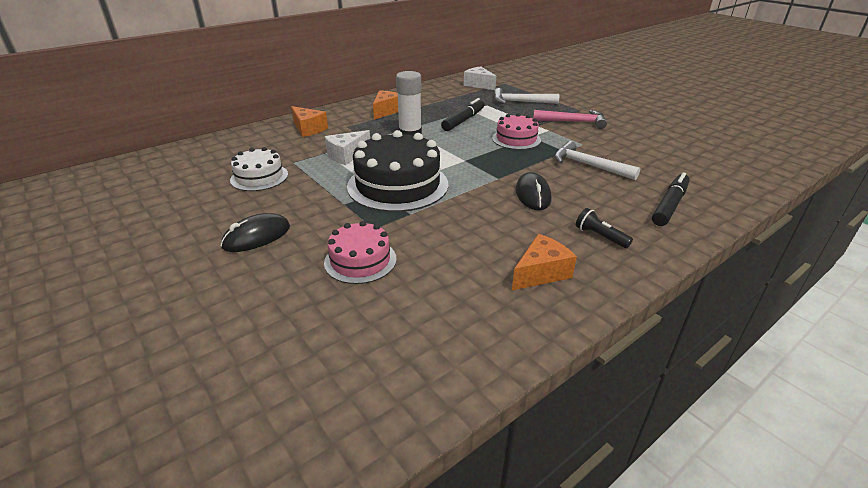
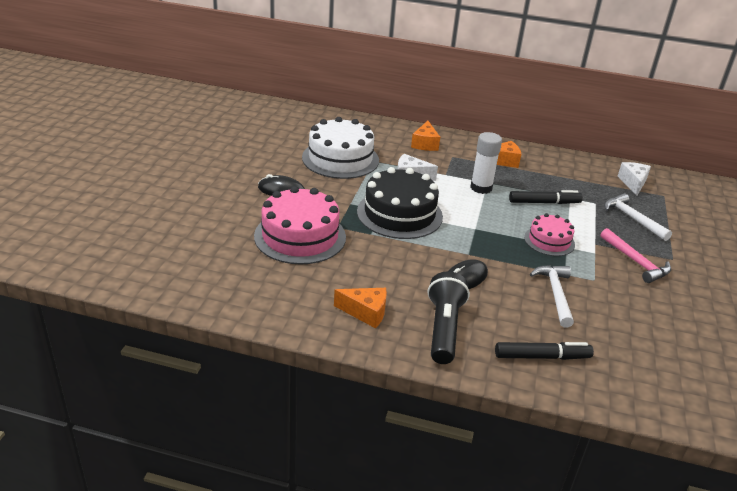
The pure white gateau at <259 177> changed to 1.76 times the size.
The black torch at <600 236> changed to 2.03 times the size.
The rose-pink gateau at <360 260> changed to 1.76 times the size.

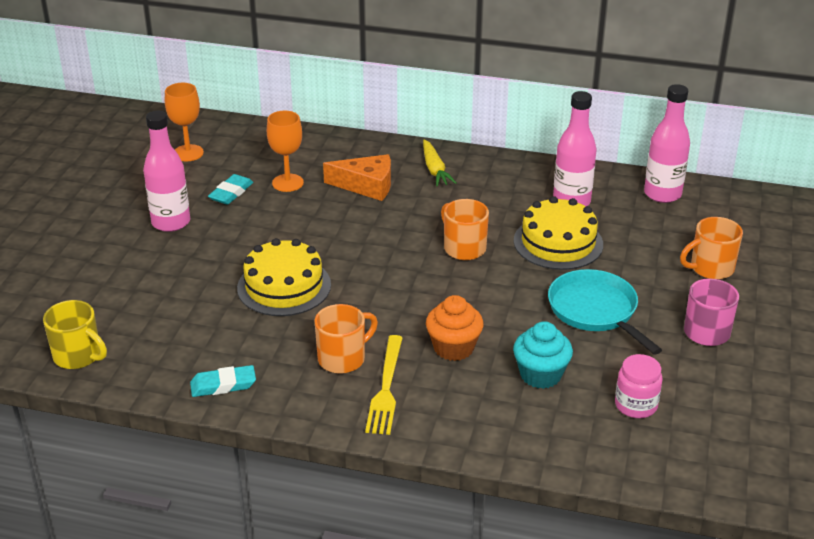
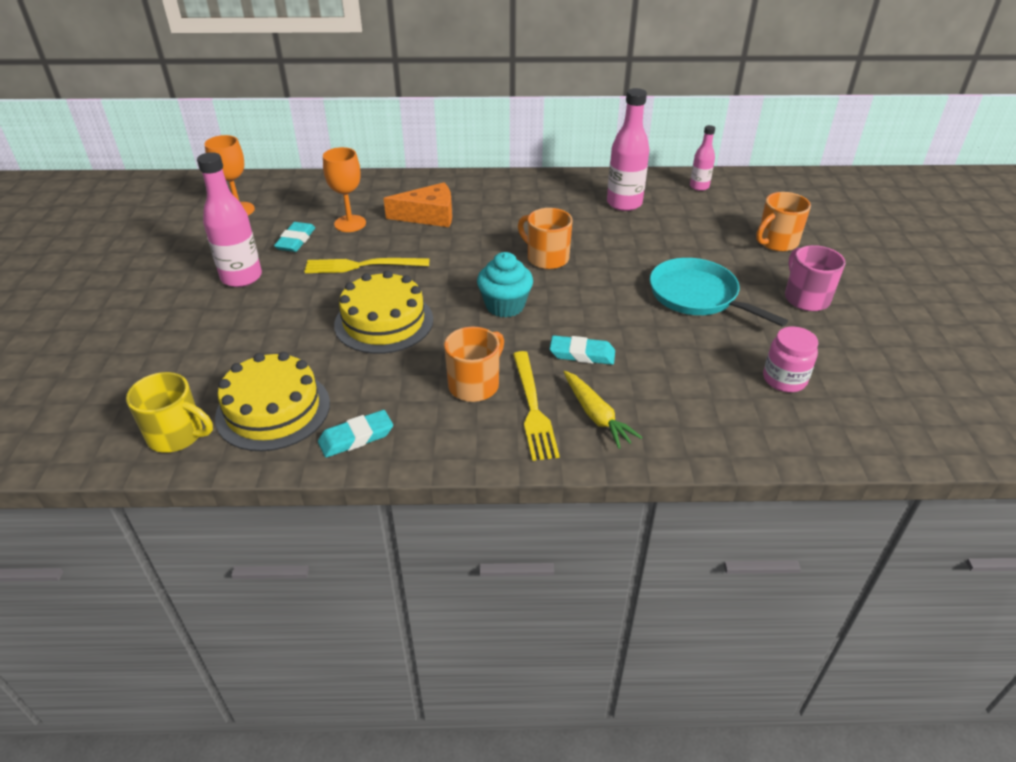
The rose-pink flask at <662 194> changed to 0.57 times the size.
The golden root vegetable moved from <434 169> to <596 415>.
The golden gateau moved from <558 242> to <273 410>.
The orange cupcake at <453 348> was replaced by the turquoise gum eraser at <582 354>.
The turquoise cupcake moved from <540 375> to <505 306>.
The golden fork at <362 265> appeared.

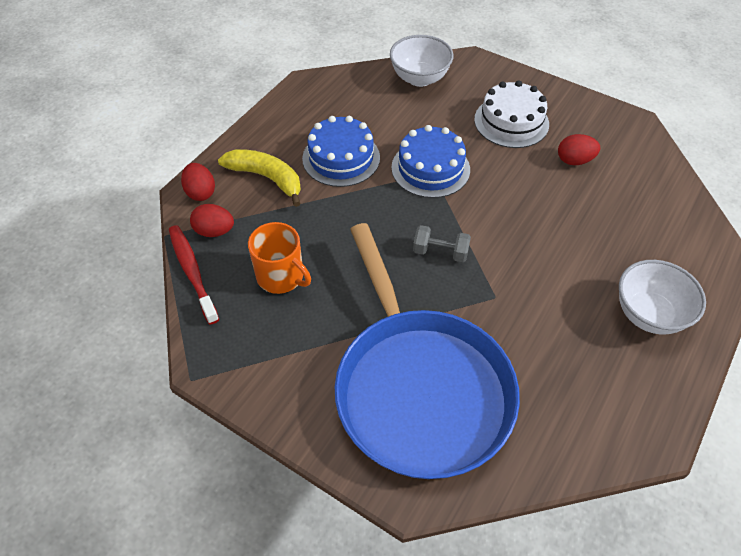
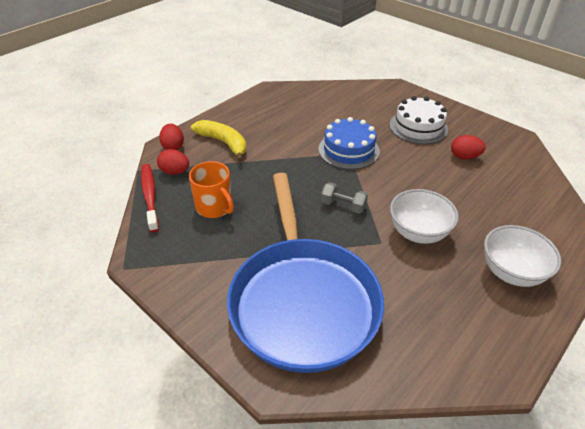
The pure white bowl moved from <419 78> to <418 233>.
The blue gateau at <341 158> disappeared.

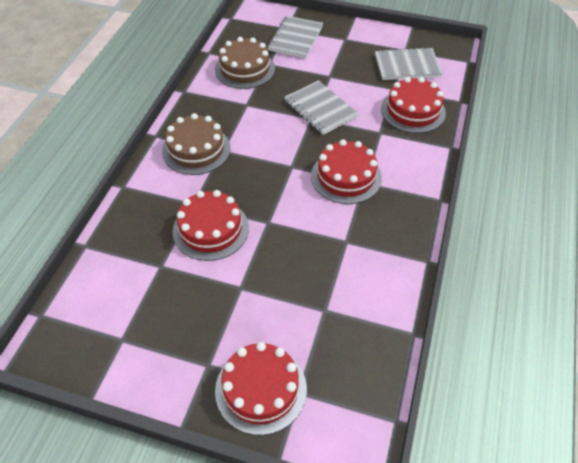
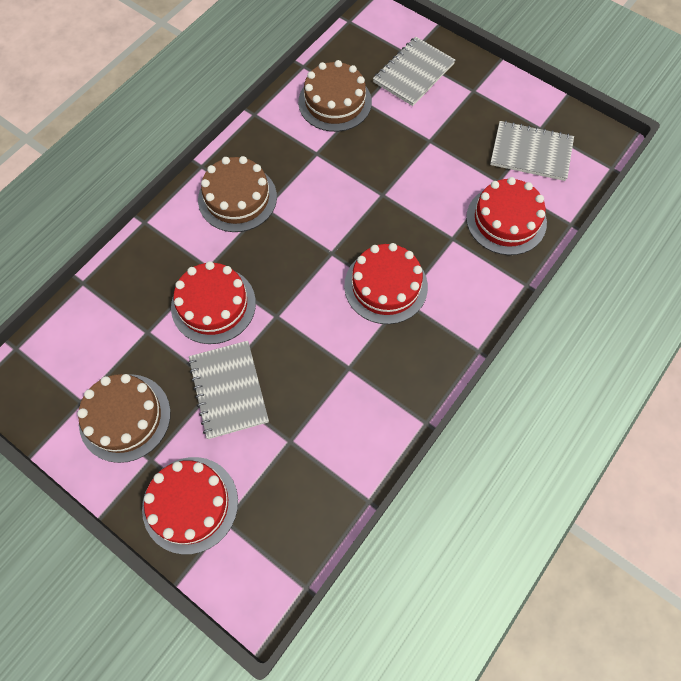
The grey notebook moved from <320 109> to <228 390>.
The russet gateau at <125 417> appeared.

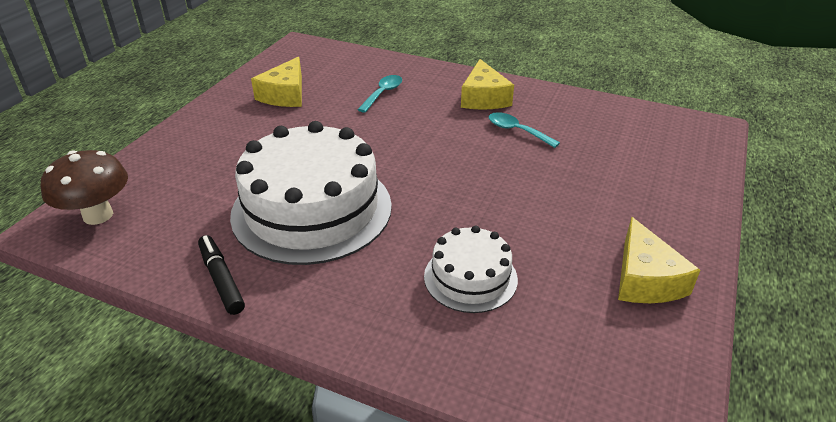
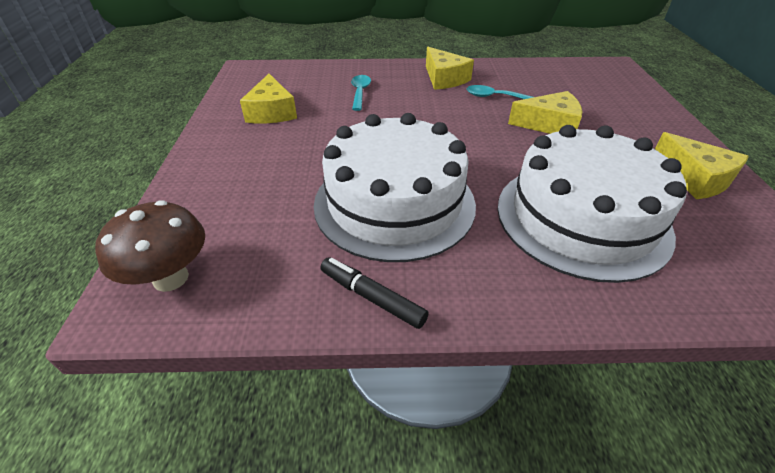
The pure white gateau at <470 277> changed to 1.93 times the size.
The golden piece of cheese at <549 125> appeared.

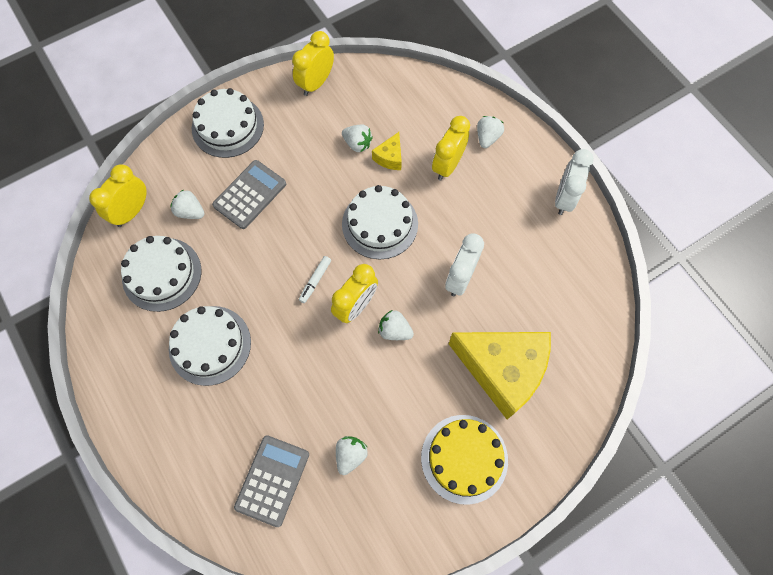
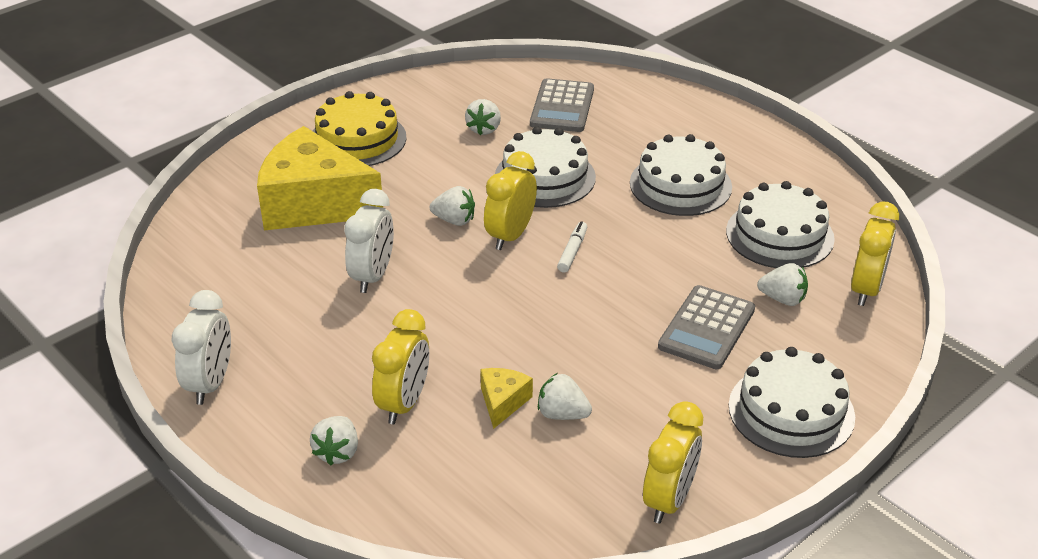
The pure white gateau moved from <380 224> to <545 177>.

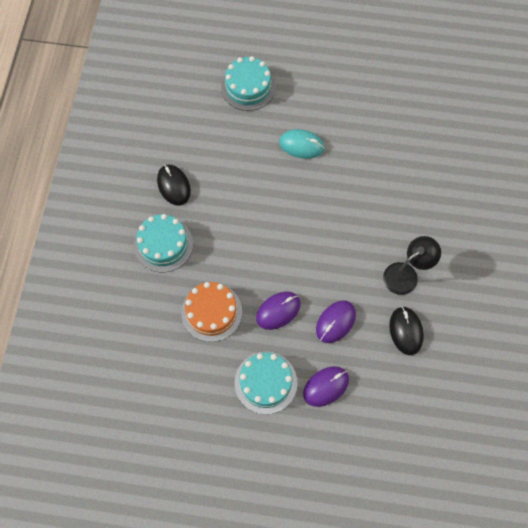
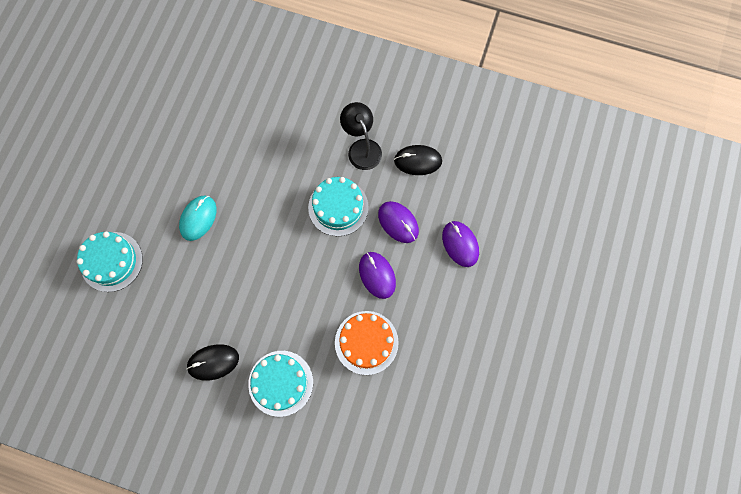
The turquoise gateau moved from <265 382> to <338 207>.

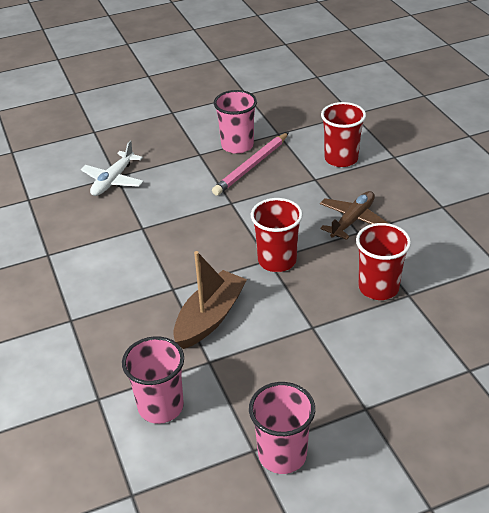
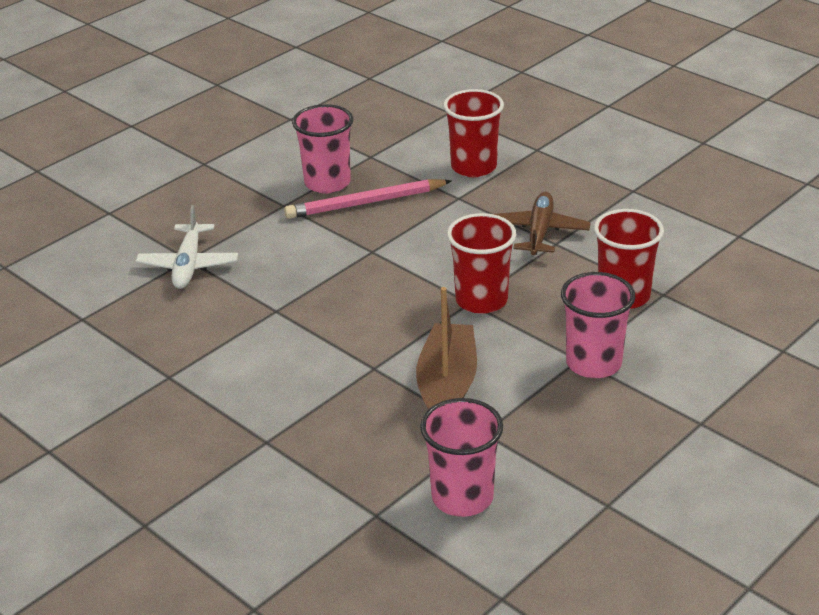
The rose-pink lead pencil at <251 166> turned 60 degrees clockwise.
The rose-pink beaker moved from <282 454> to <593 363>.

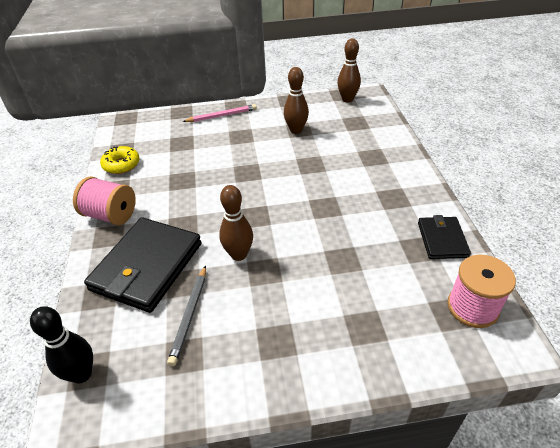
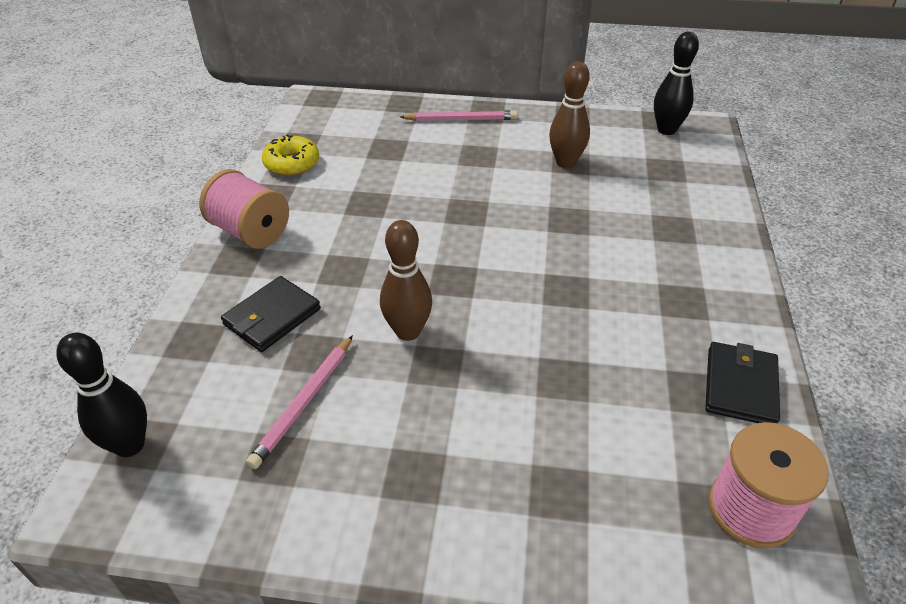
The russet skittle at <347 99> became the black skittle at <666 130>.
The black card wallet at <147 266> changed to 0.55 times the size.
The grey lead pencil at <189 315> became the rose-pink lead pencil at <304 402>.

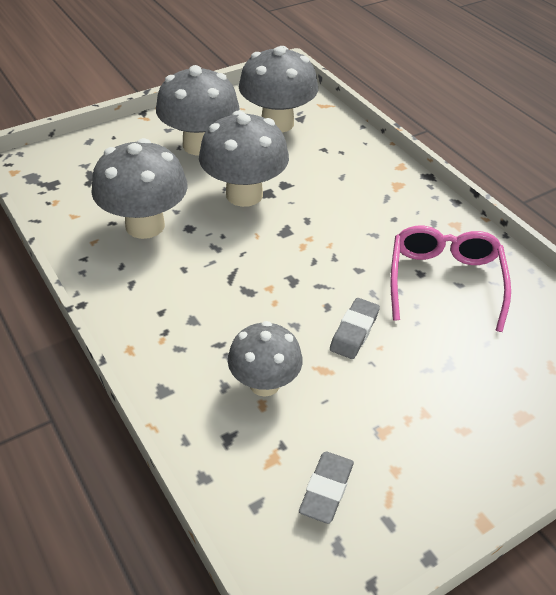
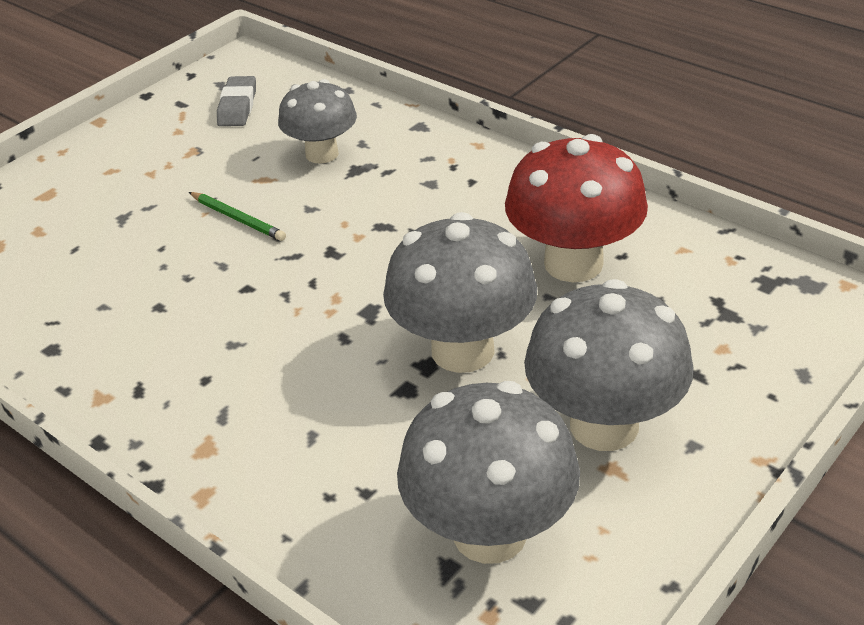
The grey mushroom at <145 225> became the red mushroom at <573 263>.
The rose-pink eyeglasses at <444 281> disappeared.
The grey gum eraser at <354 332> was replaced by the emerald lead pencil at <238 219>.

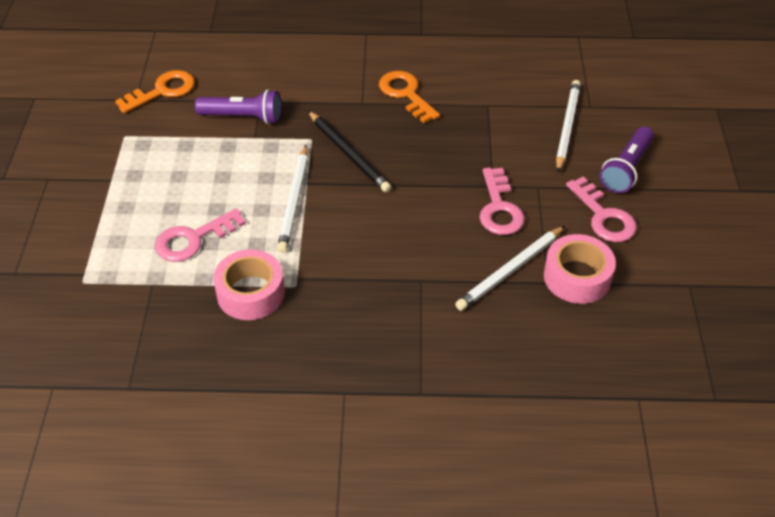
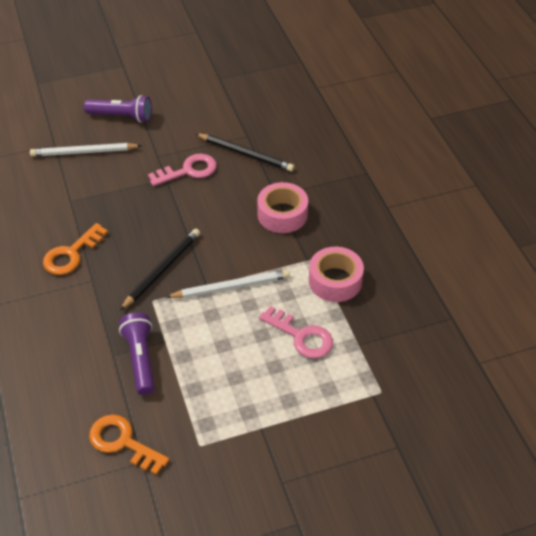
The rose-pink door key at <603 216> disappeared.
The pure white lead pencil at <510 270> became the black lead pencil at <246 154>.
The rose-pink roll of tape moved from <577 277> to <282 214>.

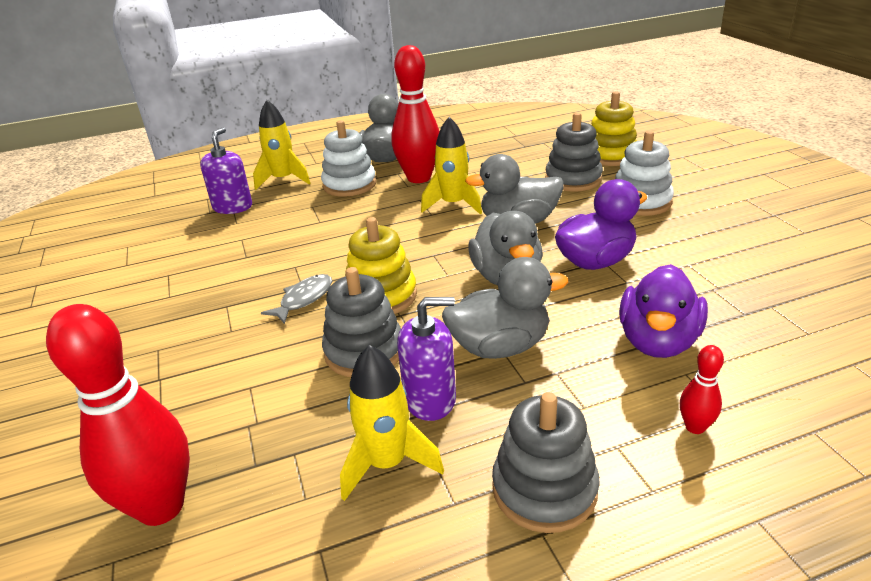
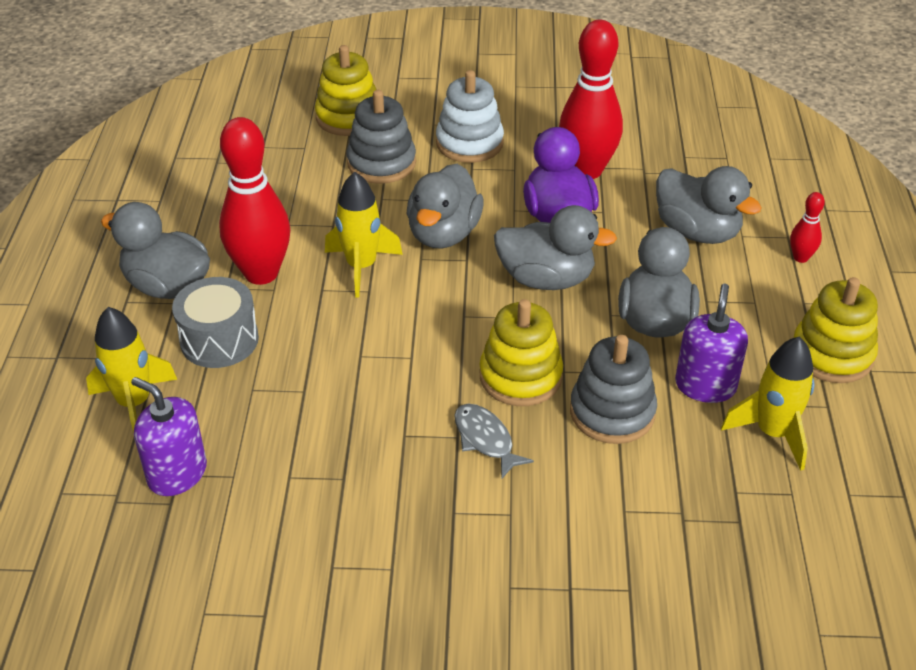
The pure white ring stacker at <349 185> was replaced by the grey snare drum at <219 340>.
The purple rubber duck at <657 341> became the grey rubber duck at <697 231>.
The red skittle moved from <161 507> to <587 170>.
The grey ring stacker at <544 489> became the golden ring stacker at <832 354>.

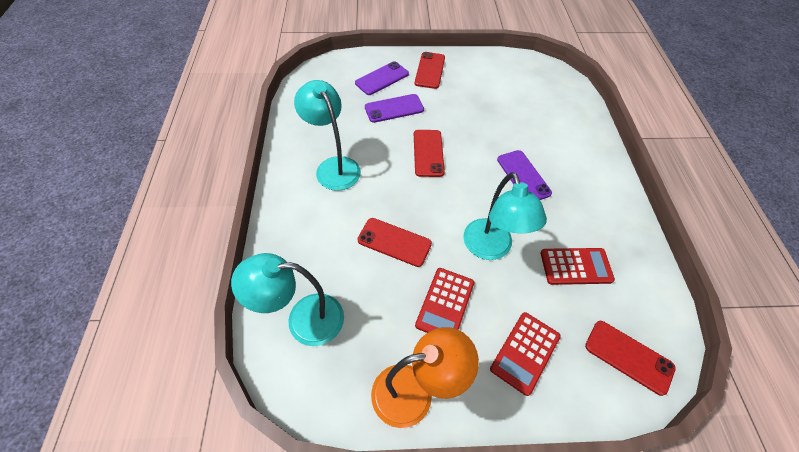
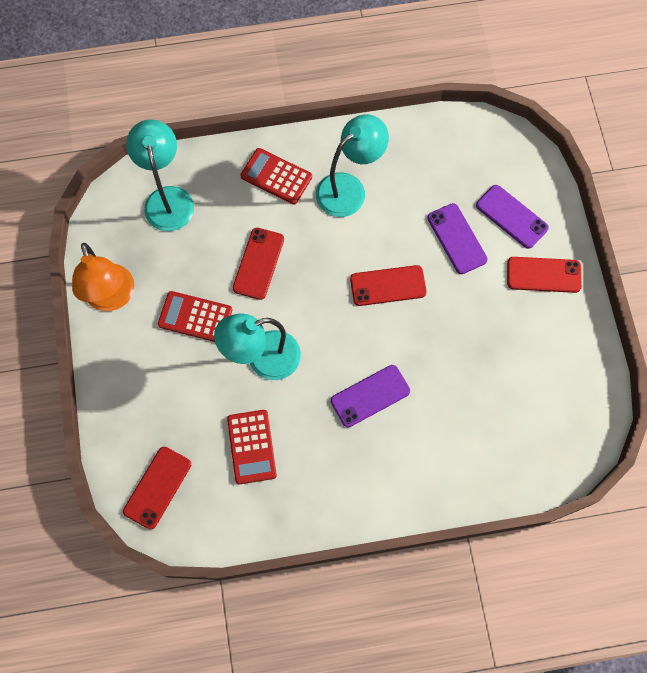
The red calculator moved from <525 352> to <276 177>.

